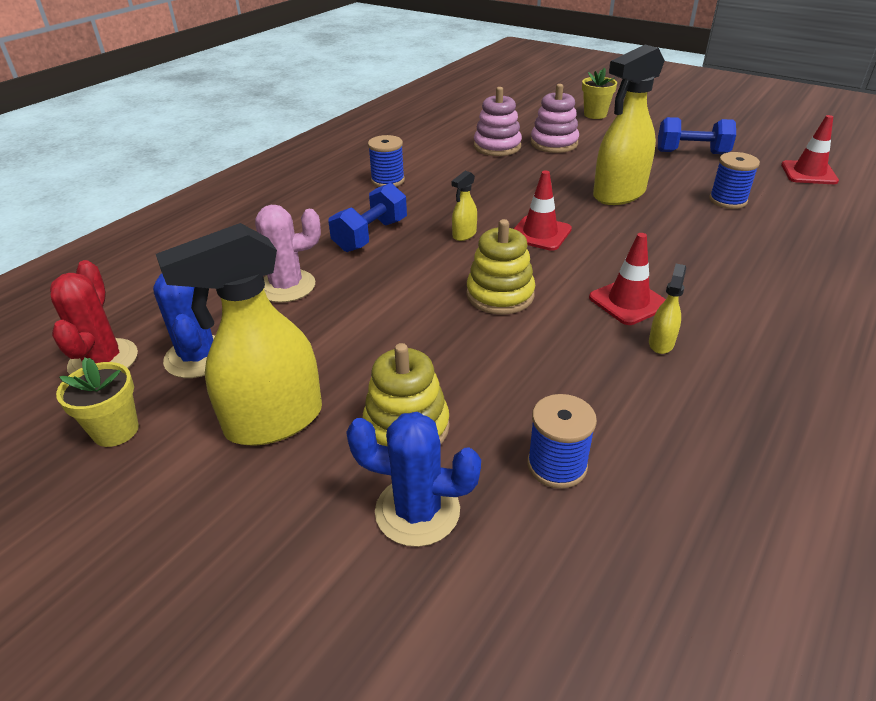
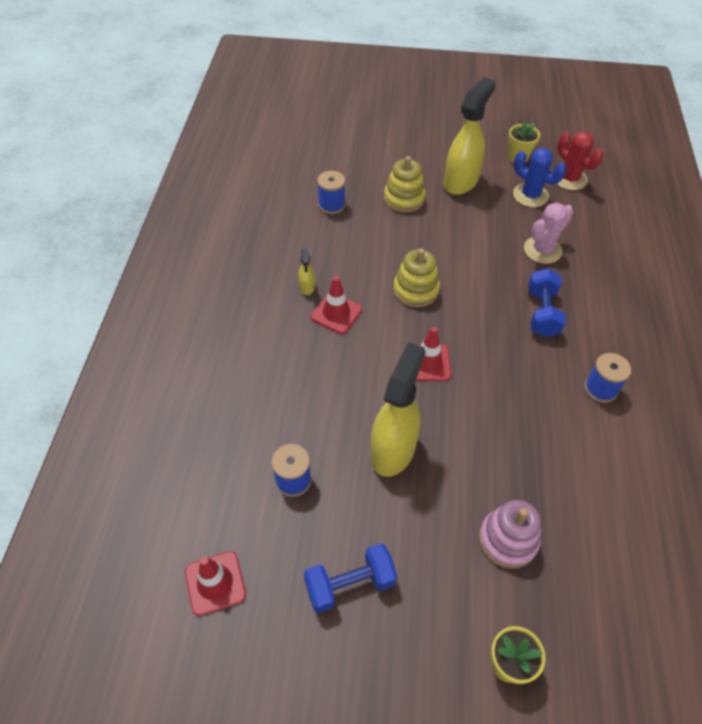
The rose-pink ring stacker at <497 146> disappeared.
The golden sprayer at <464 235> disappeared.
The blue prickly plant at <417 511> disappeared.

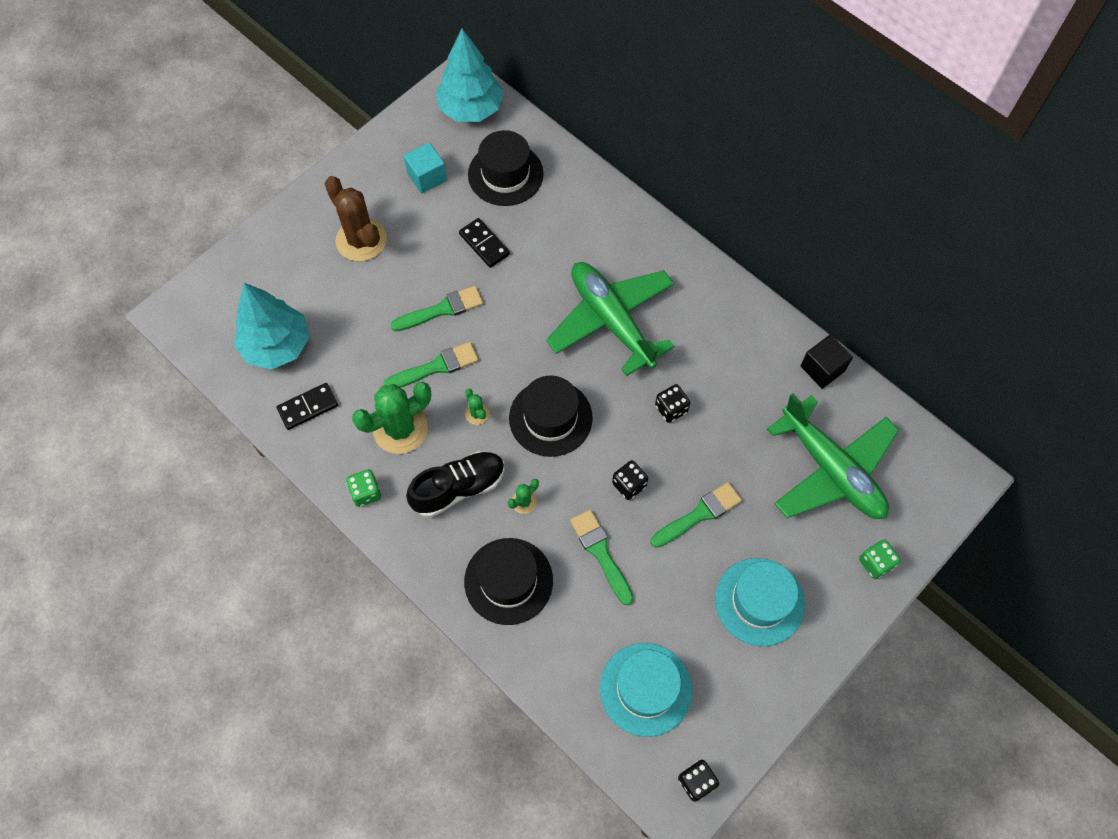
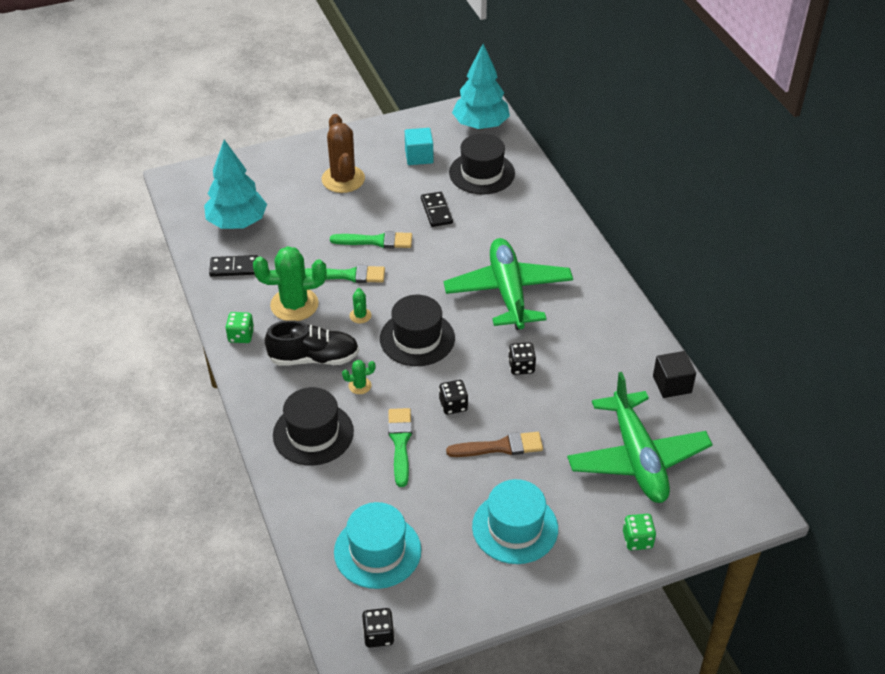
The emerald brush at <699 514> became the russet brush at <500 447>.

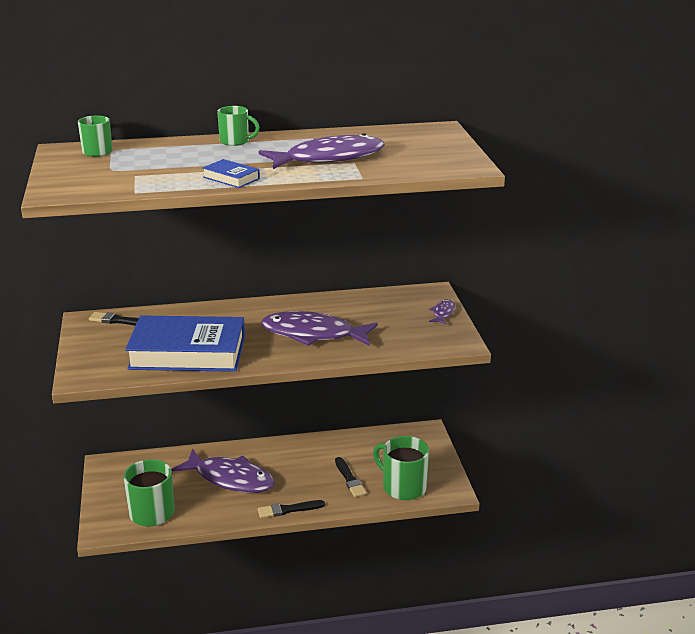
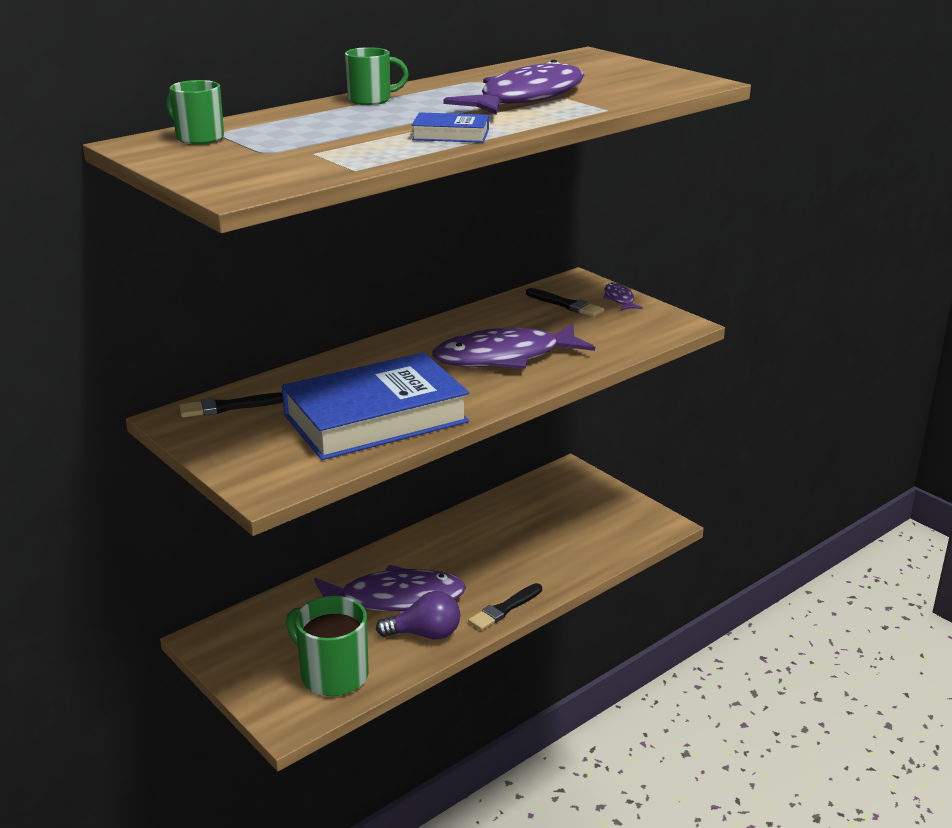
The emerald coffee mug at <403 487> disappeared.
The black brush moved from <349 479> to <566 305>.
The purple light bulb at <425 634> appeared.

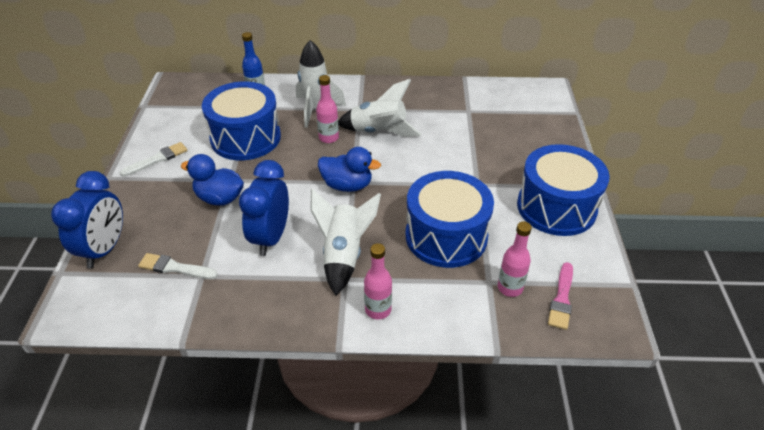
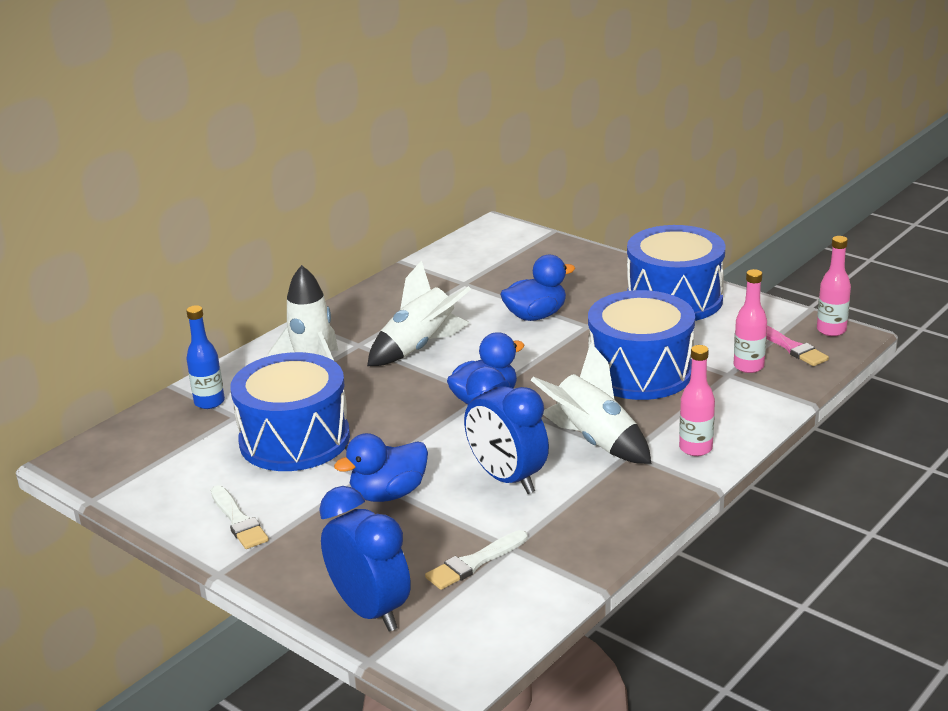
The rose-pink flask moved from <328 138> to <831 330>.
The pure white brush at <157 159> turned 150 degrees clockwise.
The blue rubber duck at <536 316> appeared.

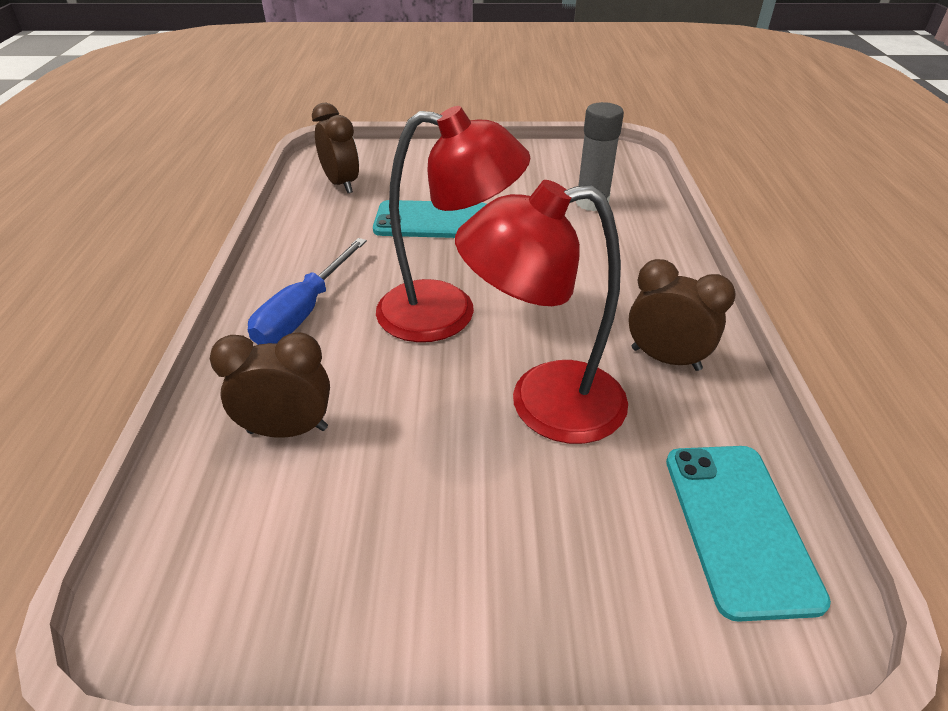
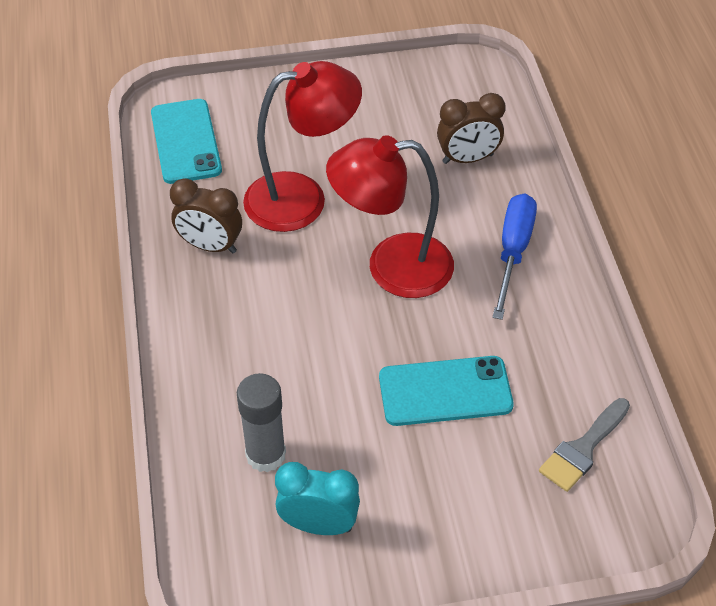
The russet clock at <341 184> was replaced by the grey brush at <583 449>.
The turquoise clock at <318 525> appeared.

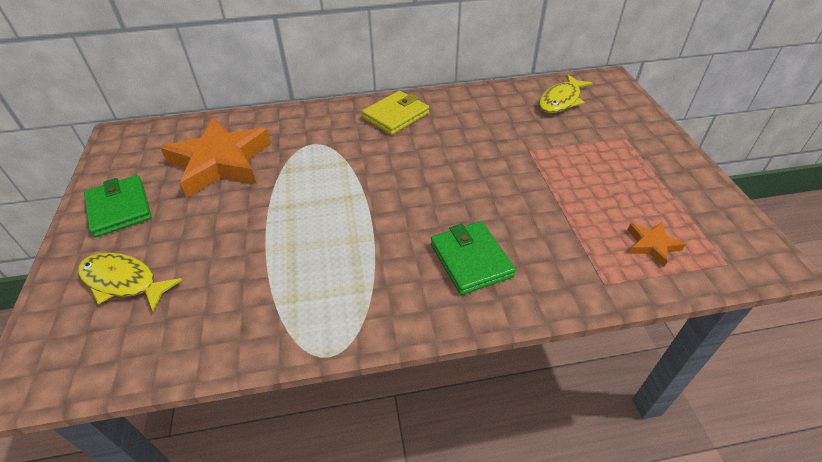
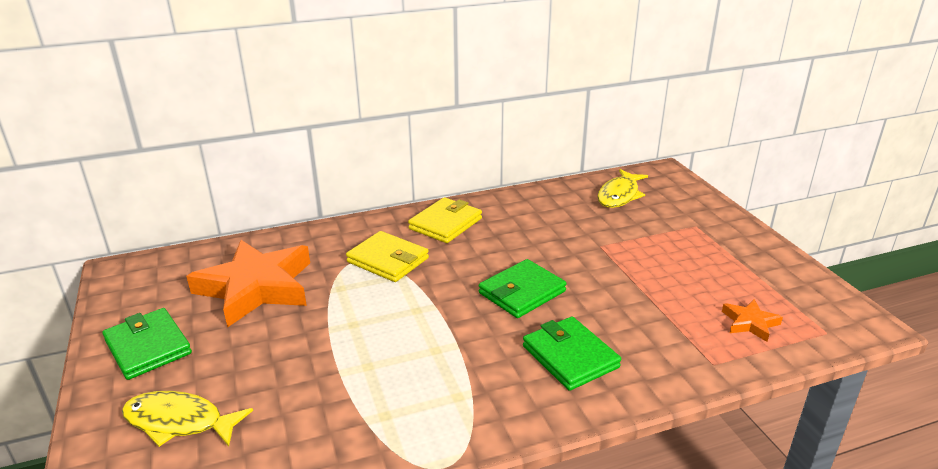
The golden card wallet at <388 260> appeared.
The emerald card wallet at <522 292> appeared.

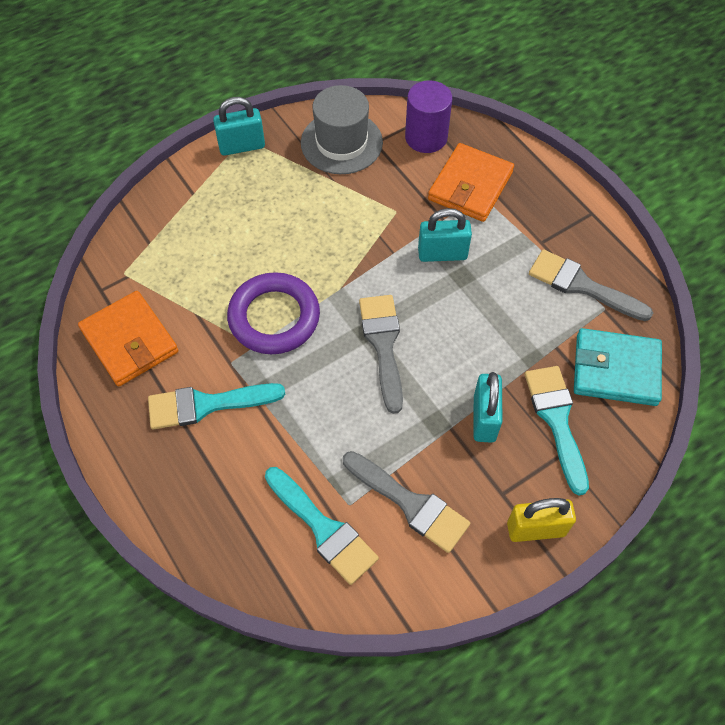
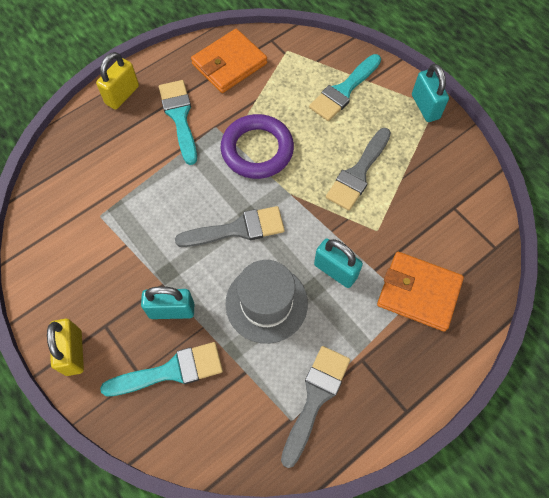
The purple cylinder at <426 137> disappeared.
The grey hat moved from <341 142> to <266 303>.
The turquoise lock at <442 254> turned 45 degrees counterclockwise.
The turquoise card wallet at <615 370> disappeared.
The grey brush moved from <410 503> to <358 173>.
The turquoise brush moved from <323 529> to <344 91>.
The golden lock at <122 95> appeared.

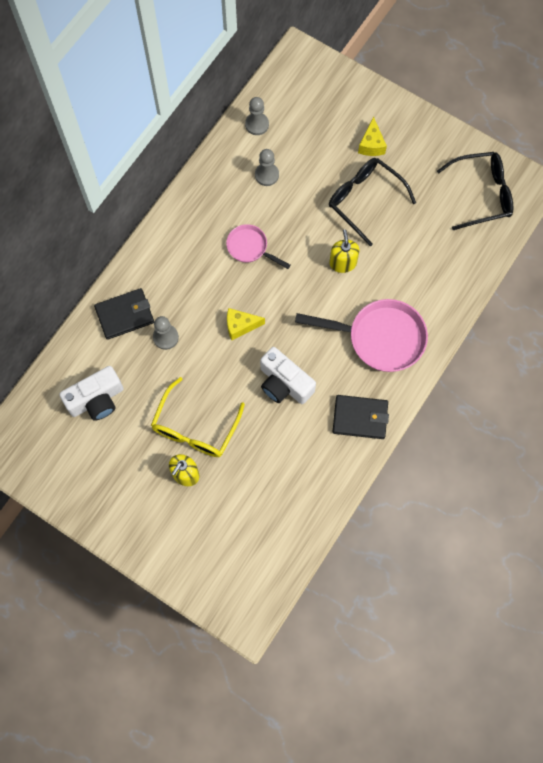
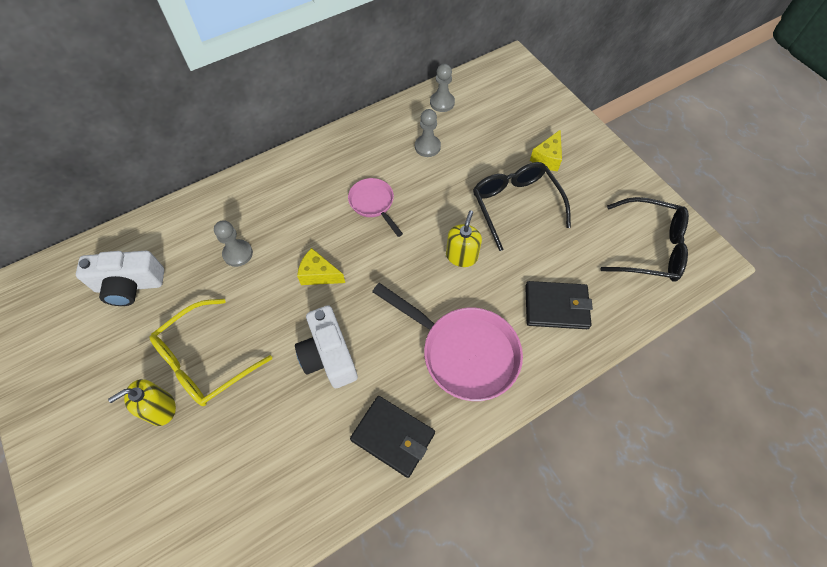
The black card wallet moved from <125 315> to <556 307>.

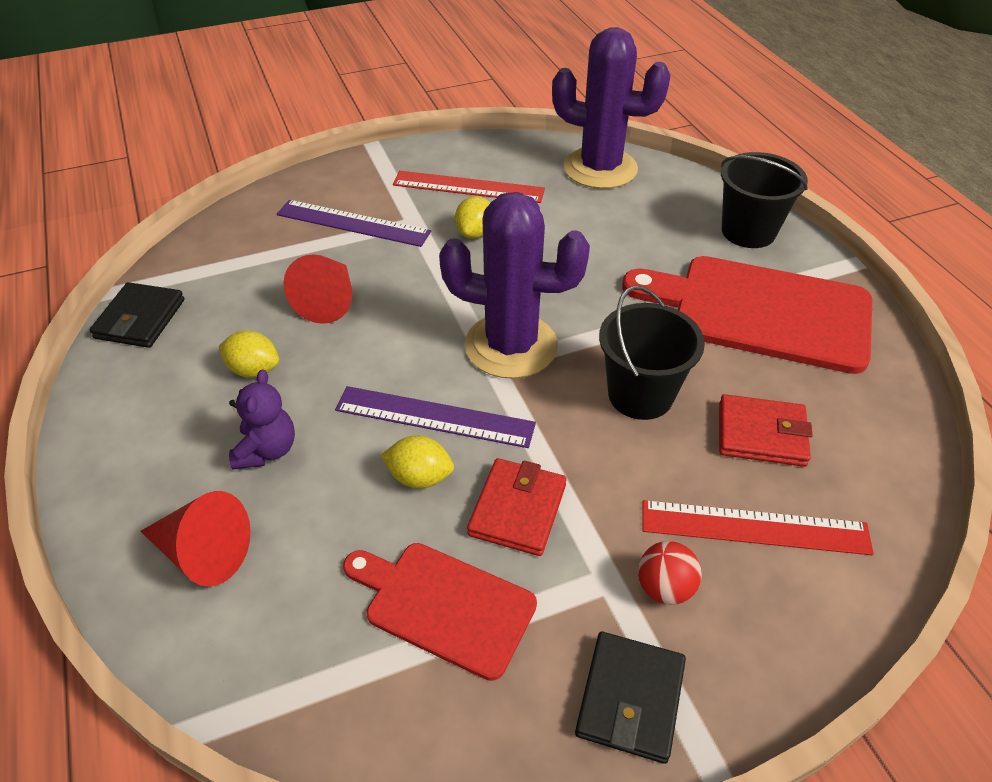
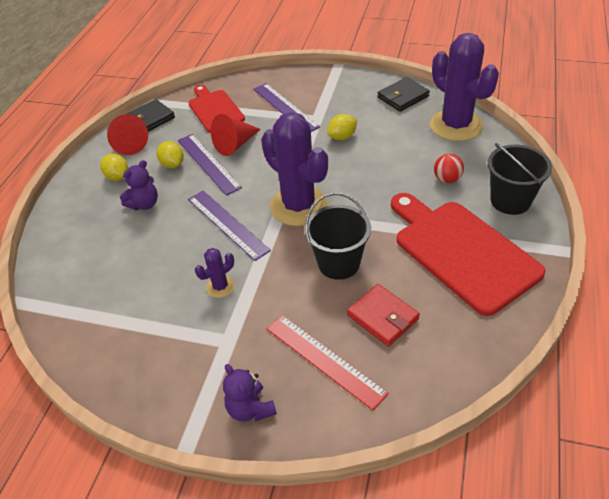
The red straightedge at <468 187> disappeared.
The golden lemon moved from <419 477> to <118 177>.
The red card wallet at <517 509> was replaced by the purple prickly plant at <220 287>.
The red cone shape moved from <203 553> to <128 144>.
The red ball moved from <664 588> to <447 179>.
The red bread board moved from <444 605> to <215 110>.
The black card wallet moved from <630 699> to <403 97>.
The purple straightedge at <208 163> appeared.
The purple teddy at <250 408> appeared.

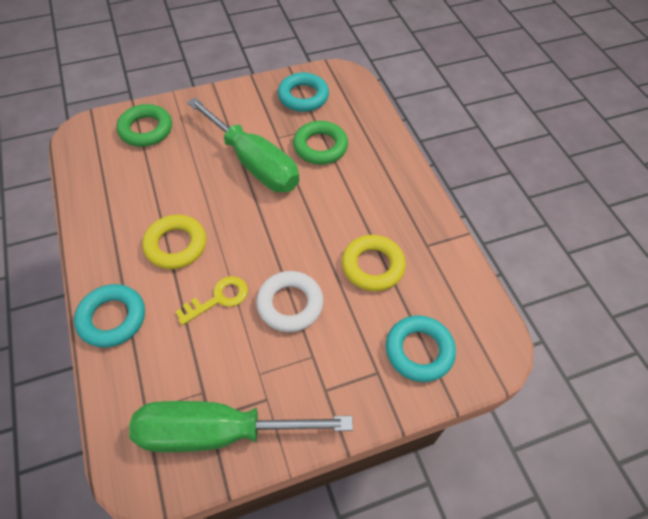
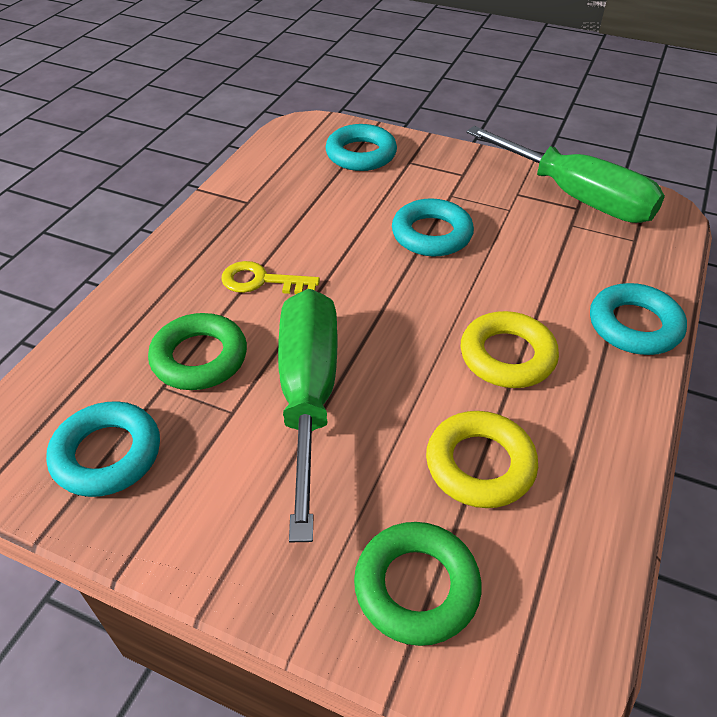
The golden ring moved from <372 266> to <480 464>.
The pure white ring at <290 304> became the turquoise ring at <431 234>.
The golden door key moved from <218 298> to <261 281>.

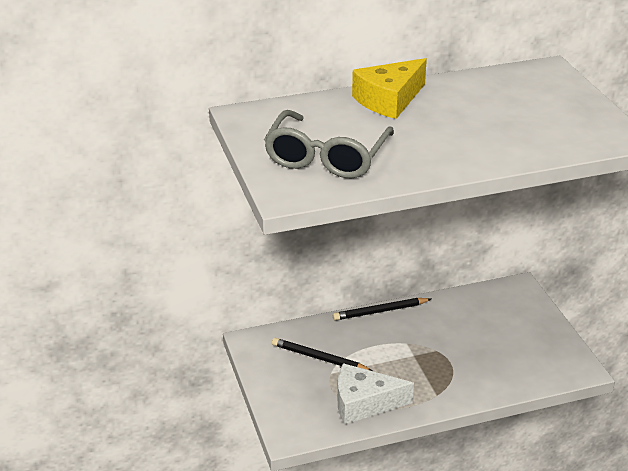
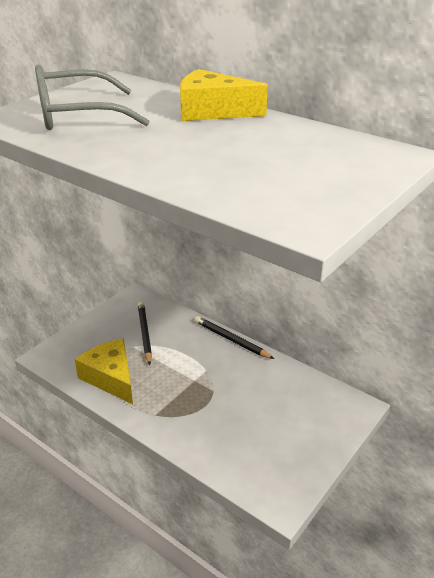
The pure white piece of cheese at <363 403> became the golden piece of cheese at <111 377>.

